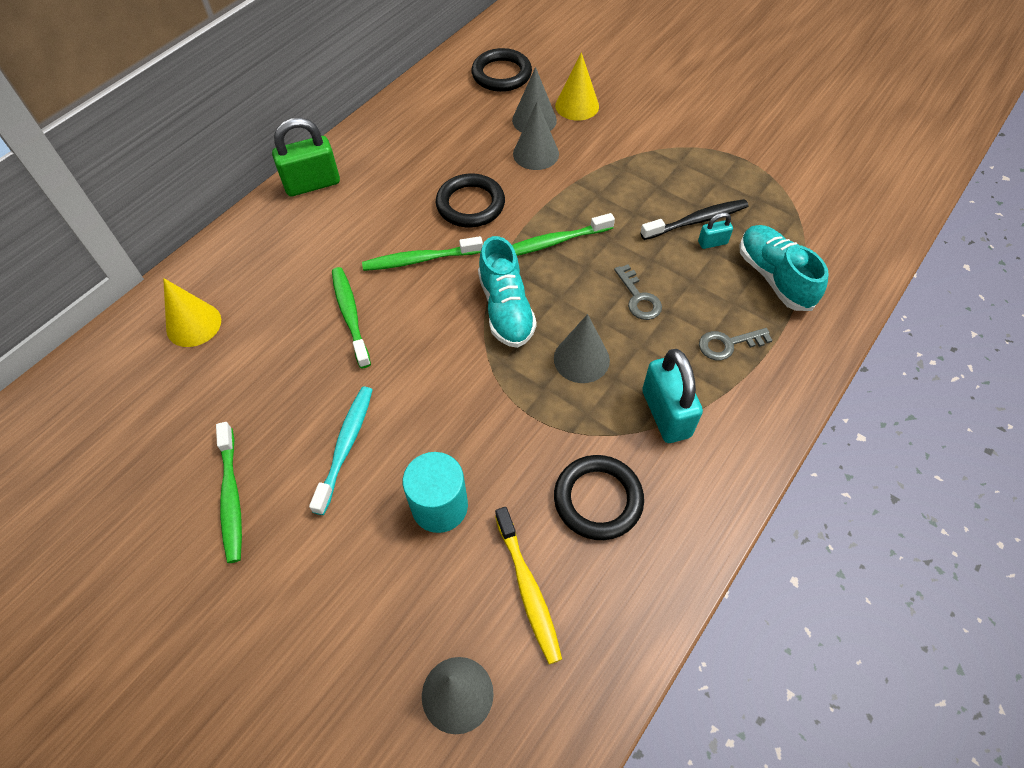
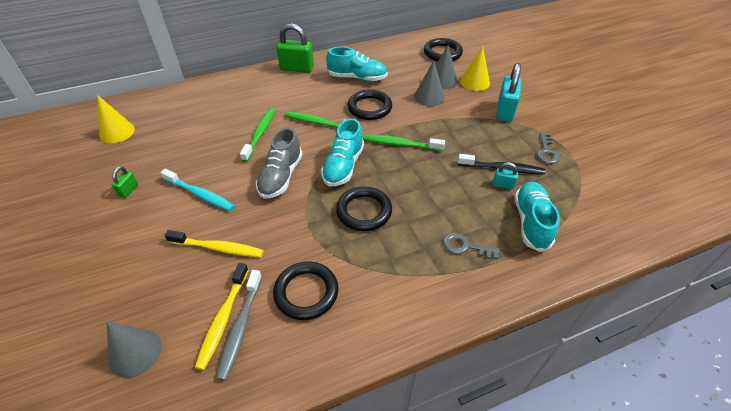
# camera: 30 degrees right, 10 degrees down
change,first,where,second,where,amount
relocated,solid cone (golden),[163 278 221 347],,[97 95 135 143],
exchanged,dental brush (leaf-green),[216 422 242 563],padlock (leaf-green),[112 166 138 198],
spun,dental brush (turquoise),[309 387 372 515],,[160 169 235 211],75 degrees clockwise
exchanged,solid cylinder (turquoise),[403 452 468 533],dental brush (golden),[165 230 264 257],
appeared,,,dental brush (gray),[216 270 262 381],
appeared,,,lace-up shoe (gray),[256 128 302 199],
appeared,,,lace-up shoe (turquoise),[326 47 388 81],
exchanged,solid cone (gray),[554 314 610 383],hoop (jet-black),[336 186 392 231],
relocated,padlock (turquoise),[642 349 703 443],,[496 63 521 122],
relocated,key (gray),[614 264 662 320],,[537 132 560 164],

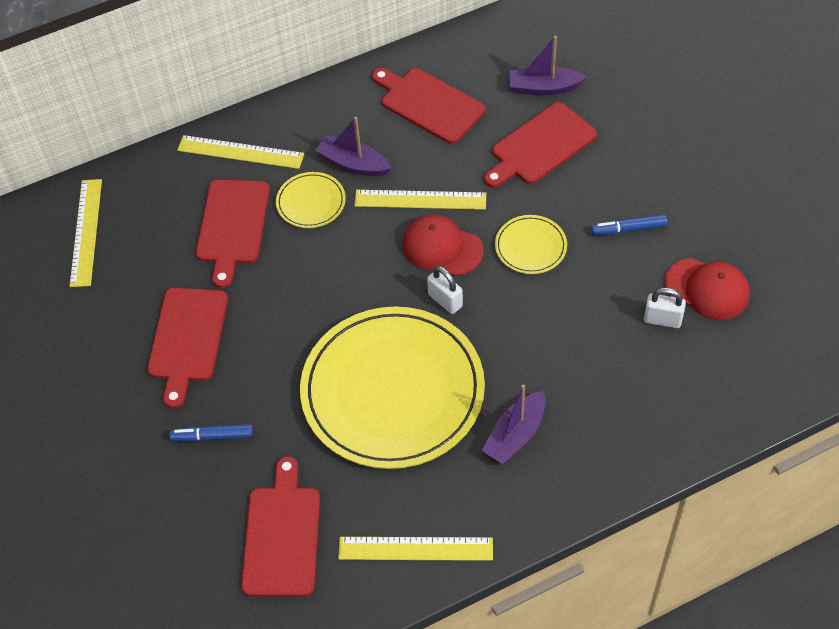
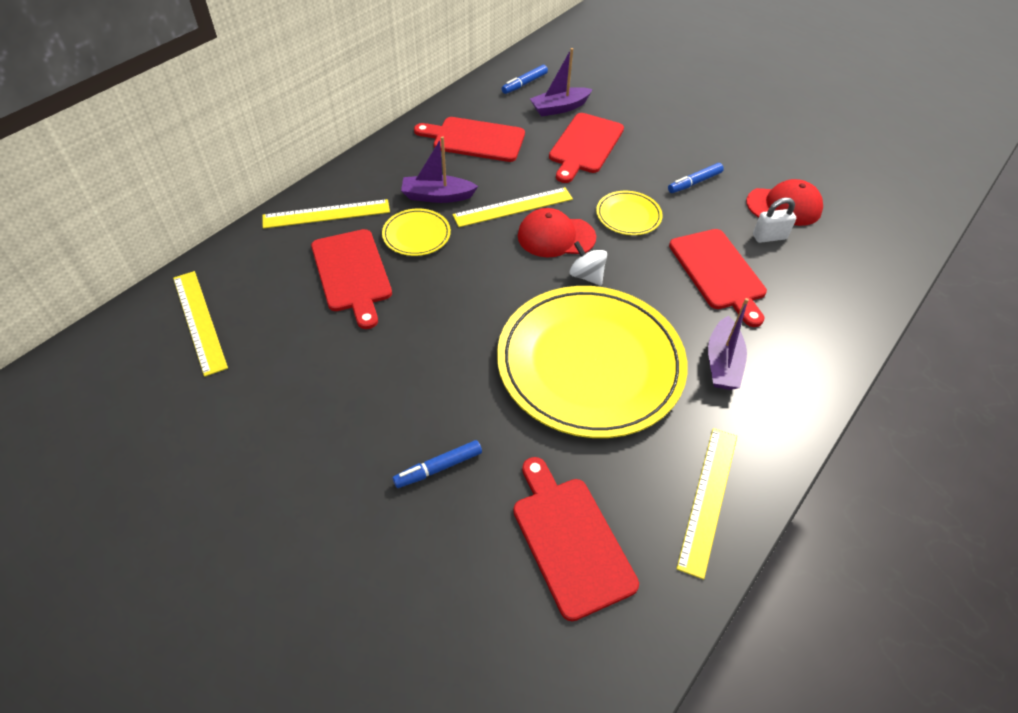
# camera: 30 degrees left, 5 degrees down
change,first,where,second,where,amount
appeared,,,marker (blue),[502 65 548 94],
exchanged,padlock (pure white),[427 266 463 314],whirligig (pure white),[569 241 607 286],
relocated,cutting board (scarlet),[147 288 228 408],,[669 229 767 327],
spun,measuring stick (golden),[338 537 493 561],,[676 428 737 579],45 degrees counterclockwise

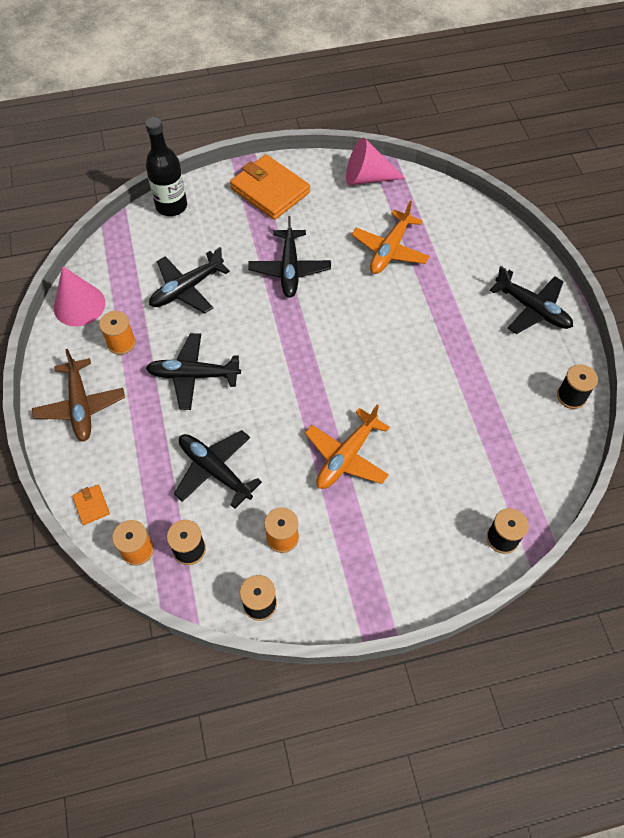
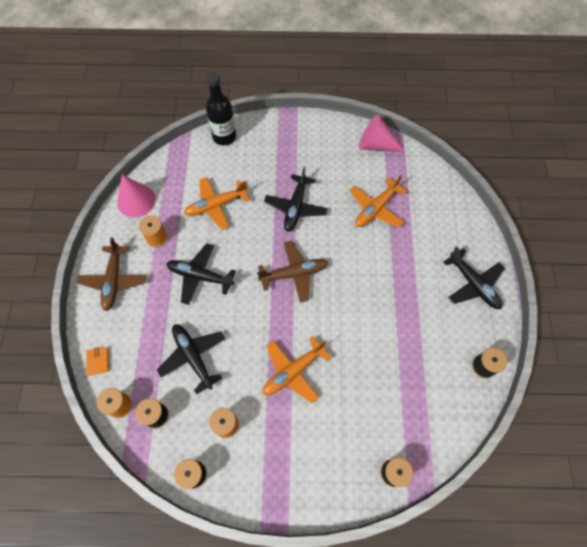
# camera: 15 degrees right, 5 degrees up
change,first,where,second,where,amount
colour,aeroplane (jet-black),[149 247 230 313],aeroplane (bright orange),[184 177 250 230],
appeared,,,aeroplane (dark brown),[257 241 328 303],
missing,wallet (bright orange),[230 154 310 220],,,

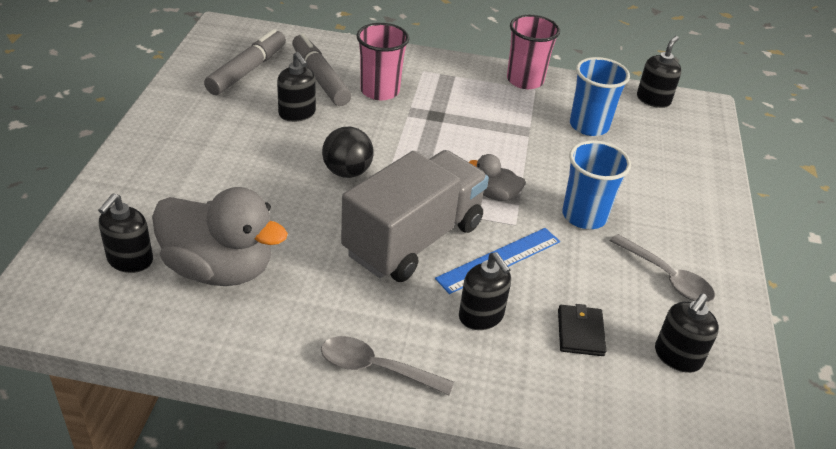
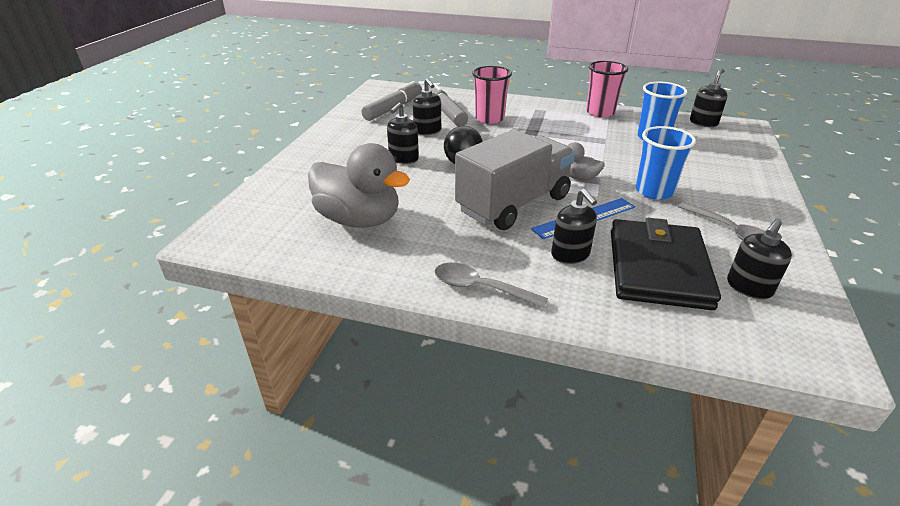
# camera: 10 degrees right, 5 degrees down
change,first,where,second,where,amount
relocated,soap dispenser (jet-black),[98 193 153 273],,[387 102 419 164],
size,wallet (jet-black),[558 304 606 356],,[611 218 721 310],x2.33

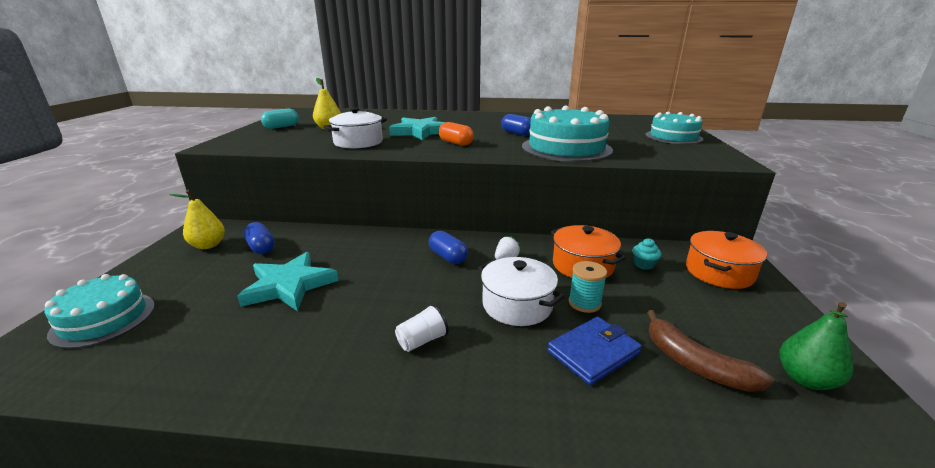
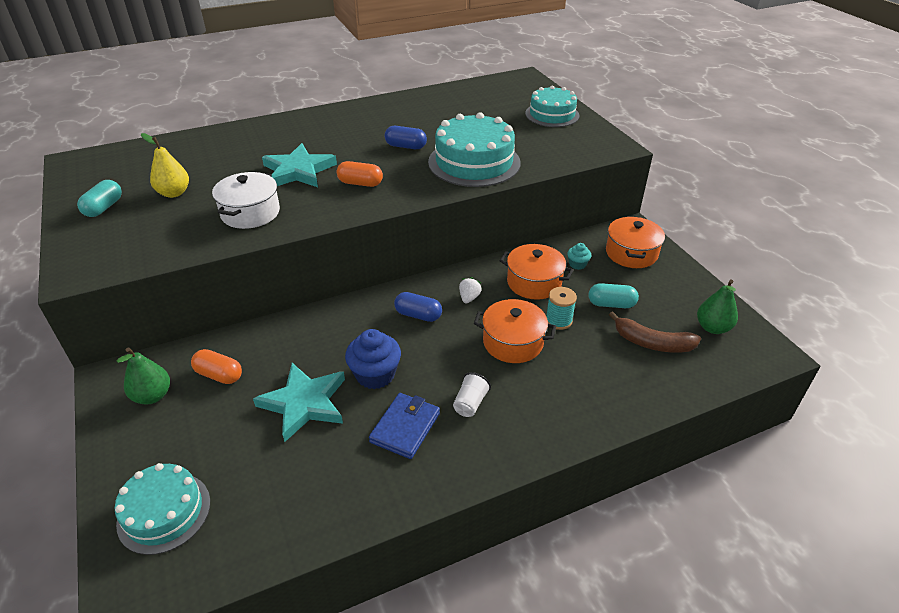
# camera: 30 degrees left, 15 degrees up
change,first,where,second,where,amount
colour,toy pear (golden),[170 190 225 249],toy pear (leaf-green),[116 347 170 404],
colour,pill (blue),[244 222 275 254],pill (bright orange),[191 349 242 384],
appeared,,,cupcake (blue),[345 329 401 389],
relocated,wallet (blue),[548 317 642 385],,[369 393 440 459],
colour,cooking pot (pure white),[478 257 564 326],cooking pot (bright orange),[474 299 556 363],
appeared,,,pill (turquoise),[589 283 639 308],

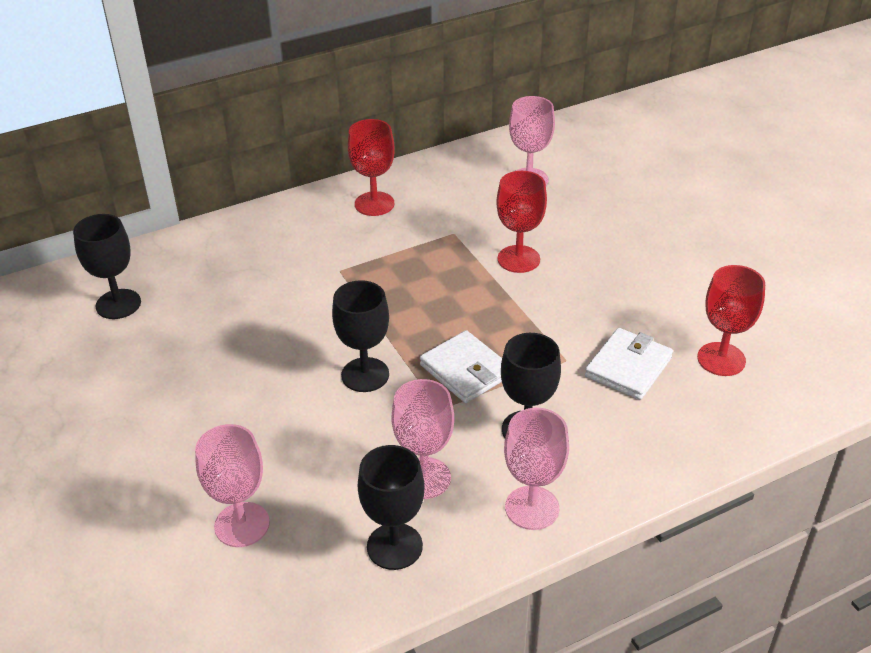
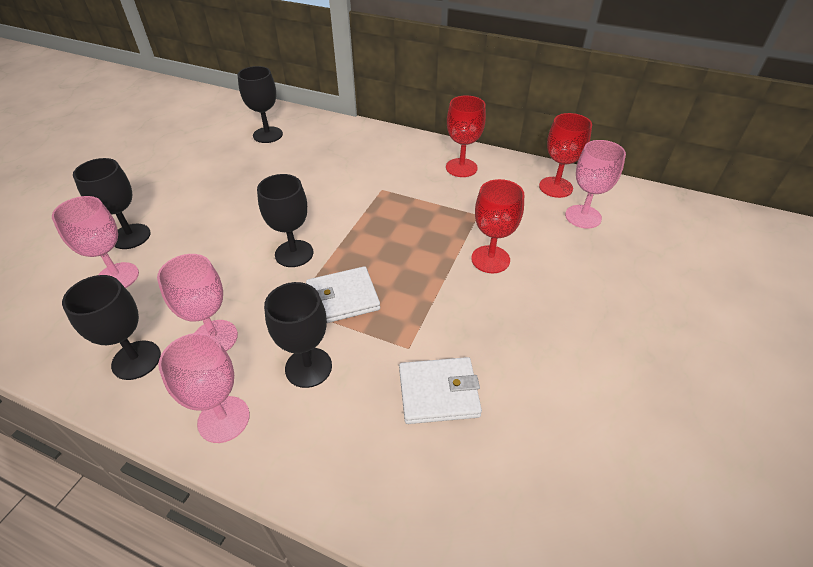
# camera: 50 degrees right, 5 degrees up
change,first,where,second,where,amount
appeared,,,goblet (jet-black),[73 158 151 249],
spun,wallet (pure white),[420 330 502 403],,[306 266 380 323],60 degrees clockwise
relocated,goblet (scarlet),[697 265 765 376],,[539 113 592 198],

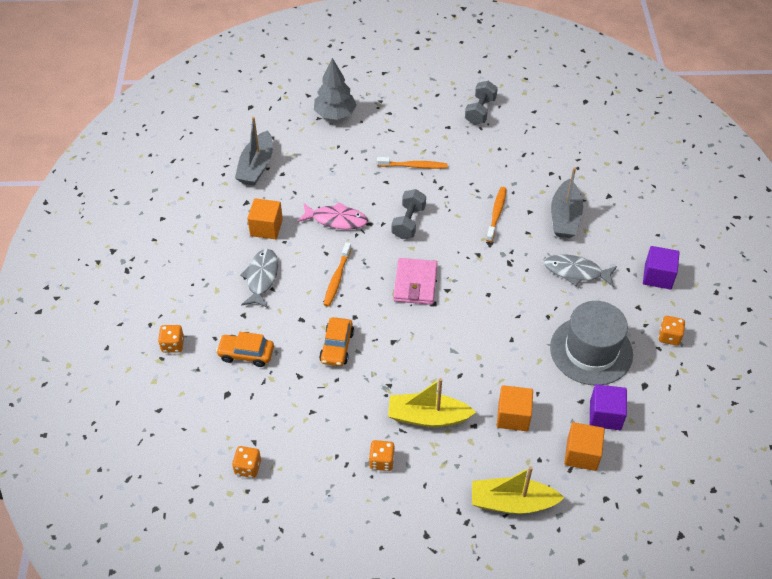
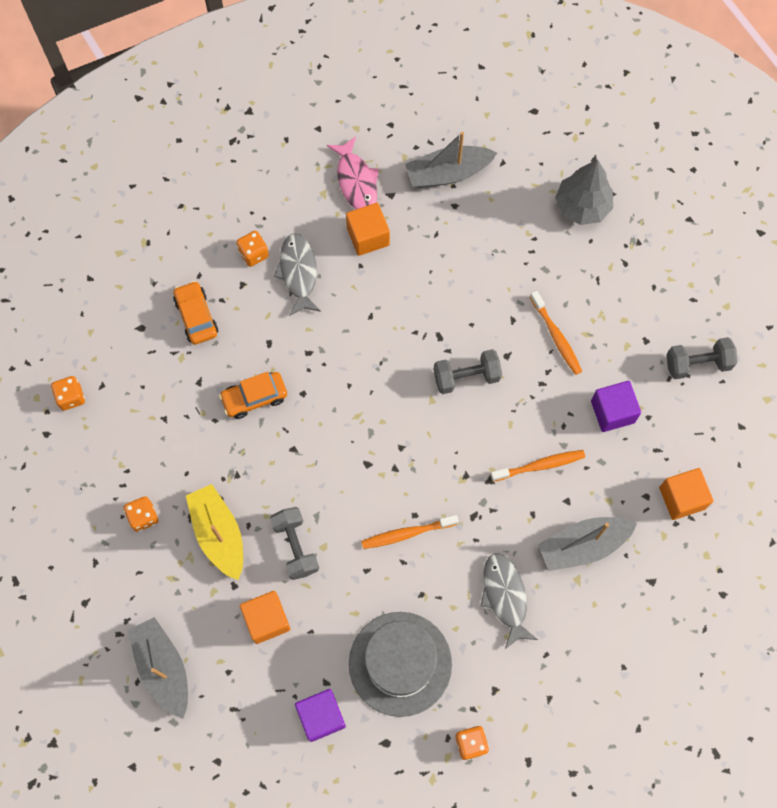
# camera: 60 degrees right, 20 degrees up
change,first,where,second,where,amount
colour,boat (golden),[472 466 565 514],boat (gray),[128 617 188 719],
relocated,game die (bright orange),[158 325 184 353],,[236 231 269 267],
appeared,,,free weight (gray),[270 507 319 580],
spun,fish (gray),[240 249 278 308],,[273 233 321 316],75 degrees counterclockwise
relocated,fish (rose-pink),[297 202 368 230],,[327 136 379 209],
relocated,dental brush (bright orange),[323 242 352 307],,[361 515 459 549],
relocated,solid cube (violet),[643 246 680 289],,[591 381 641 432],
relocated,solid cube (bright orange),[564 422 605 471],,[659 468 713 520],
missing,wallet (rose-pink),[393 258 438 305],,,

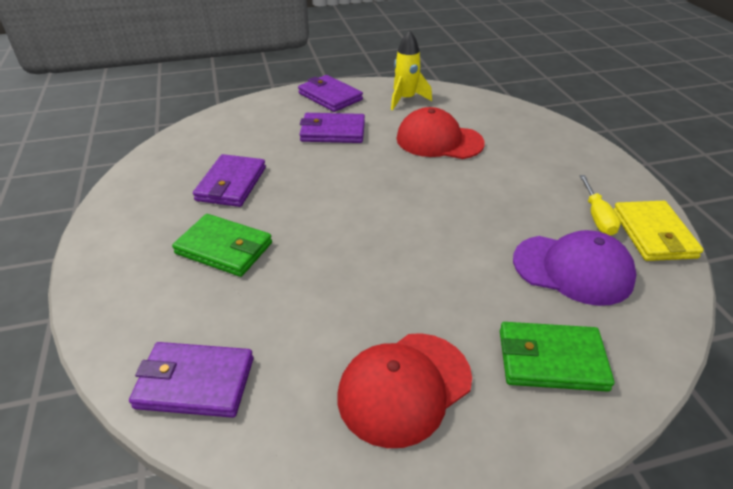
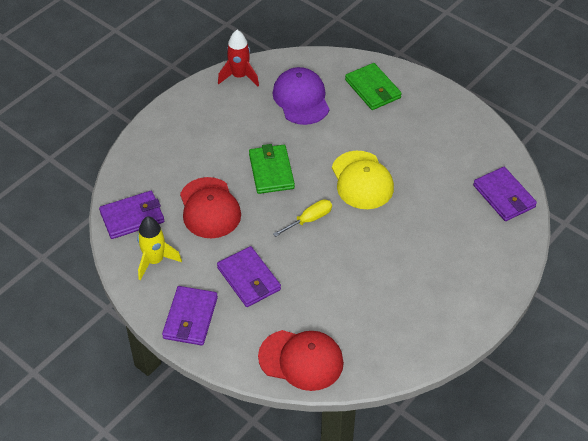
# camera: 125 degrees left, 10 degrees up
change,first,where,second,where,amount
relocated,wallet (violet),[193 154 266 207],,[99 191 164 239],
exchanged,wallet (golden),[614 201 704 261],toy rocket (scarlet),[218 30 259 86],
relocated,wallet (leaf-green),[172 214 272 277],,[249 144 295 194],
relocated,peaked cap (scarlet),[337 333 472 448],,[258 330 344 391],
relocated,screwdriver (golden),[579 175 621 236],,[273 199 332 237],
appeared,,,peaked cap (golden),[332 151 394 209],

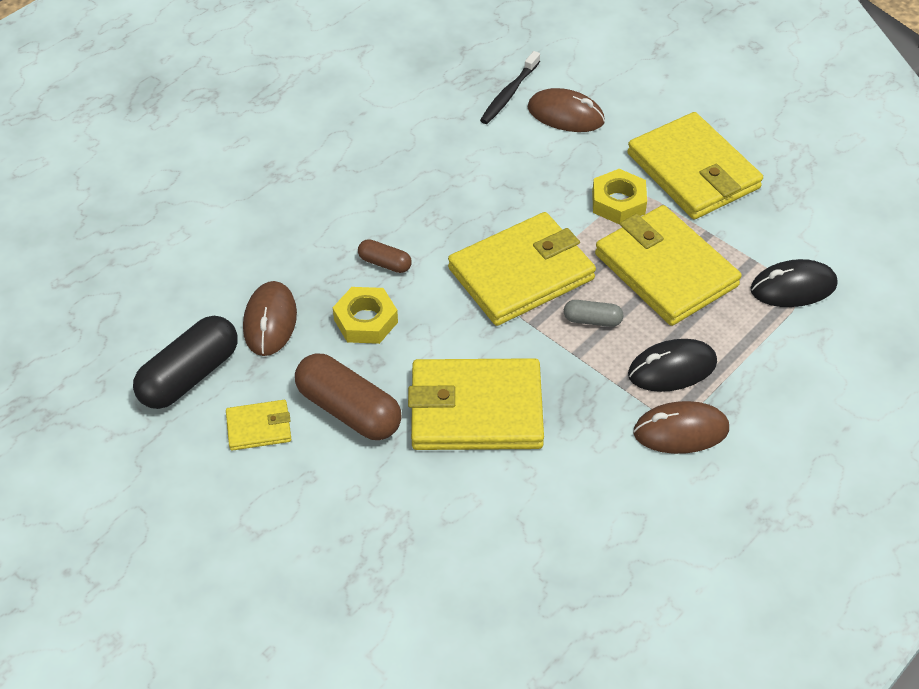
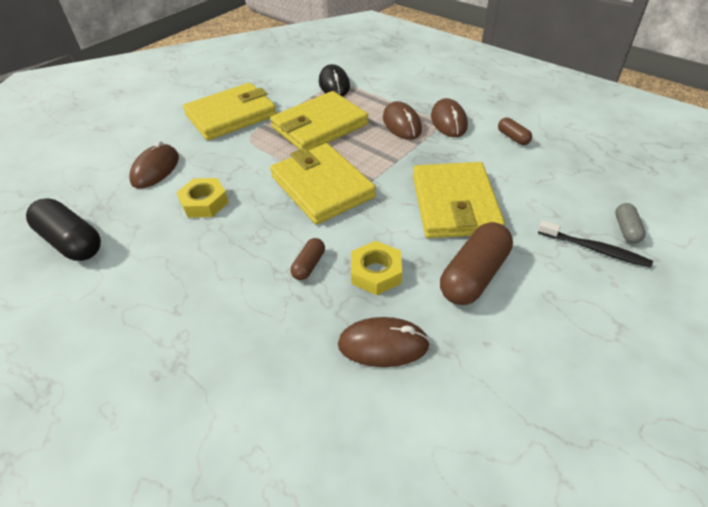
# camera: 90 degrees left, 5 degrees down
change,first,where,second,where,amount
relocated,pill (jet-black),[133 316 238 409],,[26 198 101 261],
relocated,nut (golden),[592 169 647 225],,[176 178 229 218],
colour,mouse (jet-black),[628 339 717 392],mouse (dark brown),[383 101 422 140],
appeared,,,pill (dark brown),[498 118 532 145],
relocated,dental brush (jet-black),[480 51 540 124],,[538 220 653 268],
relocated,pill (gray),[564 300 623 327],,[615 203 646 244],
missing,wallet (golden),[226 400 291 451],,,

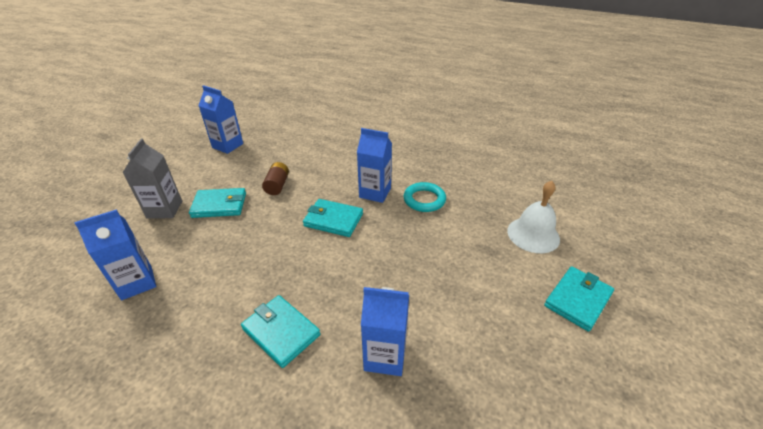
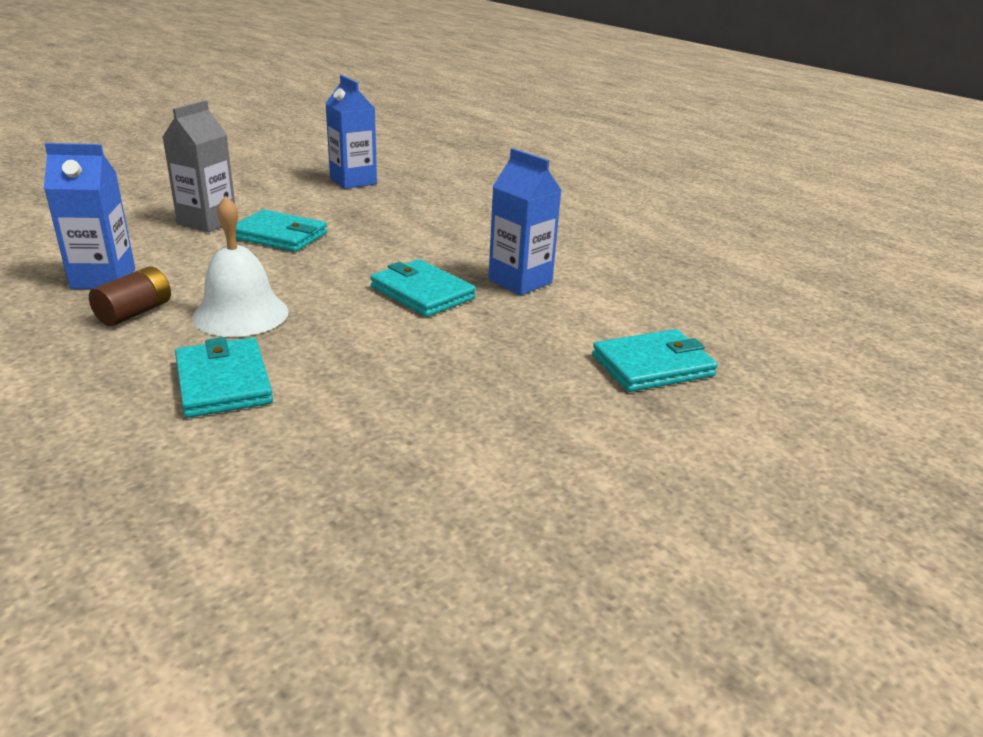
# camera: 25 degrees right, 10 degrees down
change,first,where,second,where,amount
relocated,power cell (dark brown),[262 162 289 195],,[89 267 171 326],
relocated,hand bell (pure white),[507 181 560 253],,[192 196 289 337],
relocated,wallet (turquoise),[544 266 614 332],,[592 329 718 392],
missing,carton (blue),[361 287 409 376],,,
missing,hoop (turquoise),[404 182 446 212],,,

